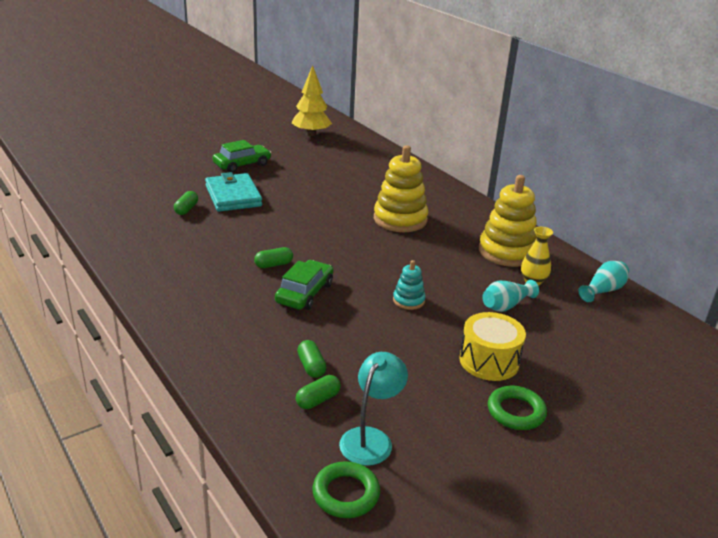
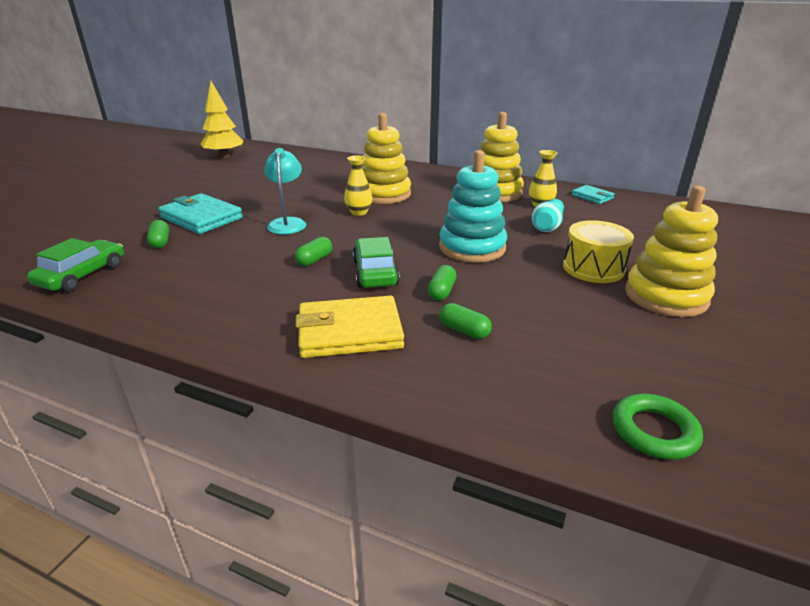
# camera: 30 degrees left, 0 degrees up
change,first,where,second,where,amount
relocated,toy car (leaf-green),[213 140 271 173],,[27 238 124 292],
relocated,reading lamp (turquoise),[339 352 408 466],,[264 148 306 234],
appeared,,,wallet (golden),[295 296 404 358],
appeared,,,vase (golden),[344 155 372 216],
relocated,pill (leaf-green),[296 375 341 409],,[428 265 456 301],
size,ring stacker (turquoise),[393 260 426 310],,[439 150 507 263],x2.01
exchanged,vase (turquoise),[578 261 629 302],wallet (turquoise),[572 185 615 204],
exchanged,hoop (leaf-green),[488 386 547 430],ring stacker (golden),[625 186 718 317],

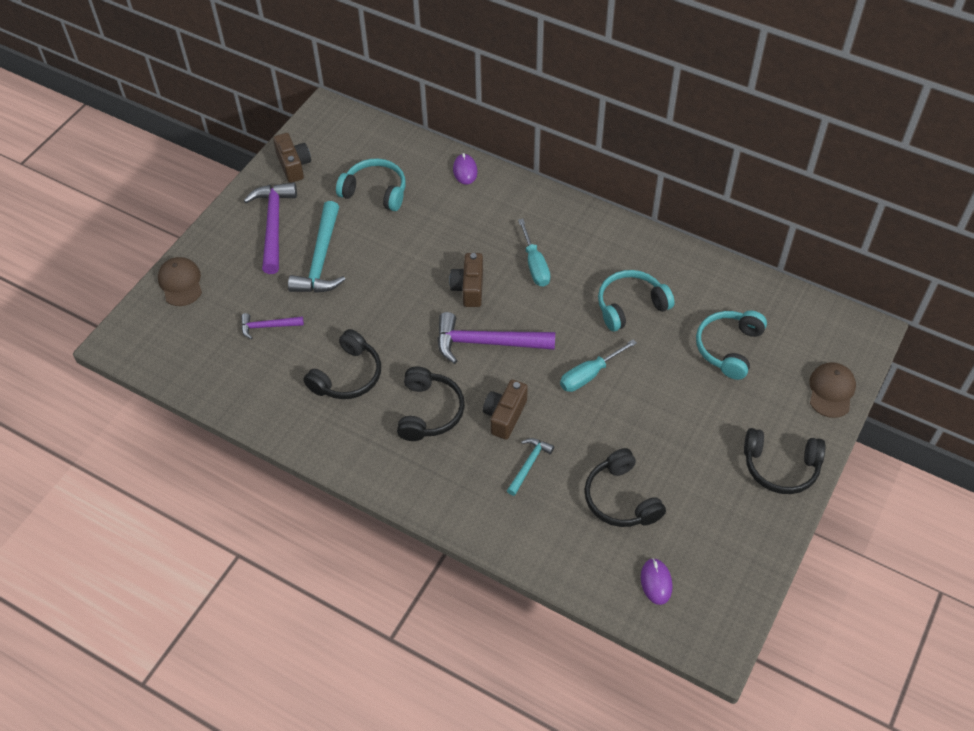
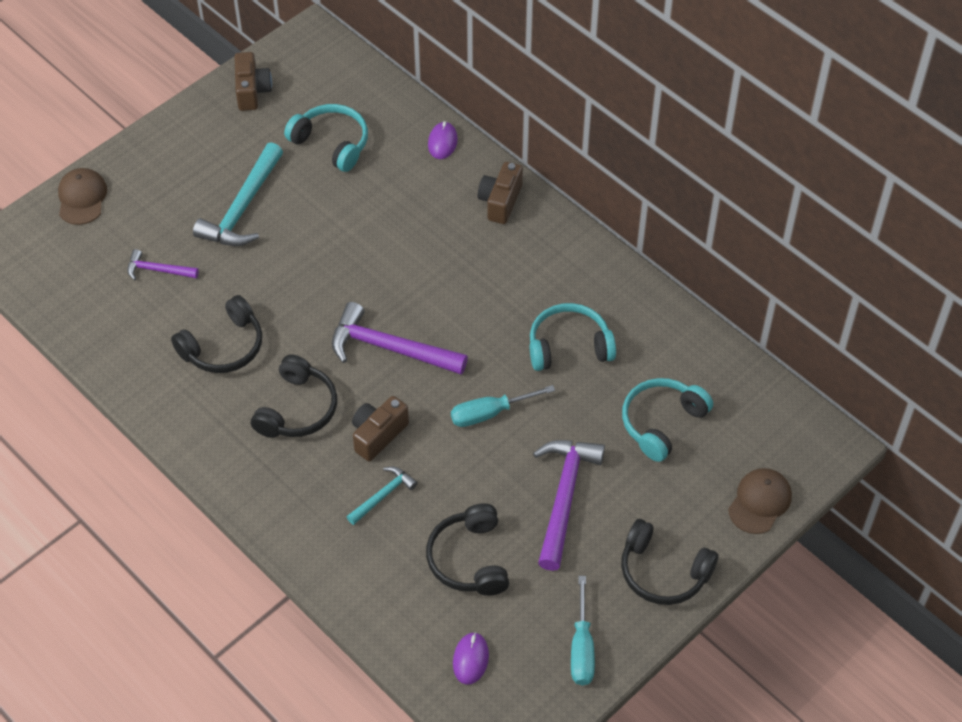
# camera: 15 degrees right, 0 degrees up
change,first,where,second,where,amount
relocated,compact camera (dark brown),[449 253 483 307],,[478 162 523 224],
relocated,carpenter's hammer (violet),[244 182 297 274],,[533 440 605 571],
relocated,screwdriver (turquoise),[518 219 550 287],,[571 576 595 685],

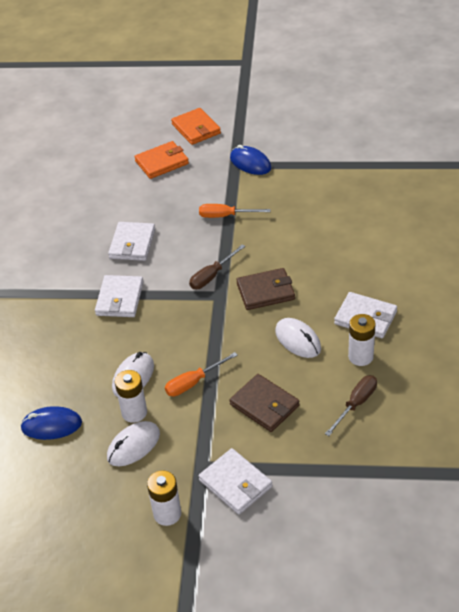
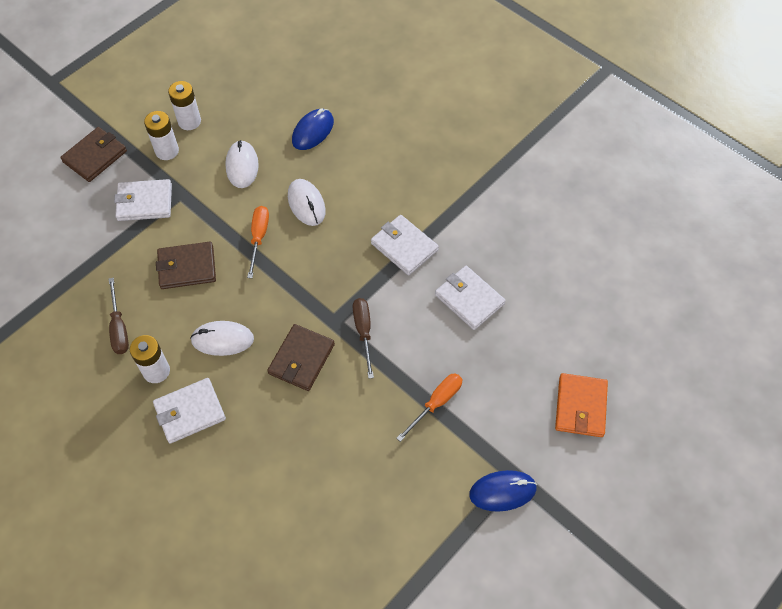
# camera: 125 degrees right, 15 degrees up
change,first,where,second,where,amount
appeared,,,wallet (dark brown),[60 127 127 182],
relocated,power cell (pure white),[115 370 147 423],,[168 81 201 130],
missing,wallet (bright orange),[171 108 221 145],,,

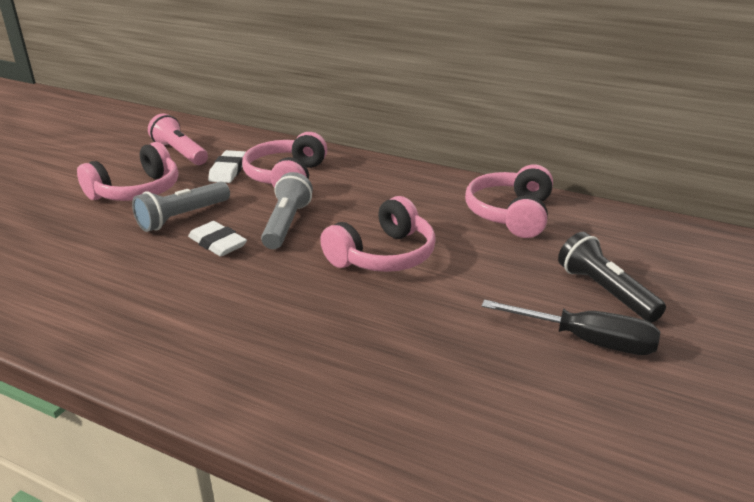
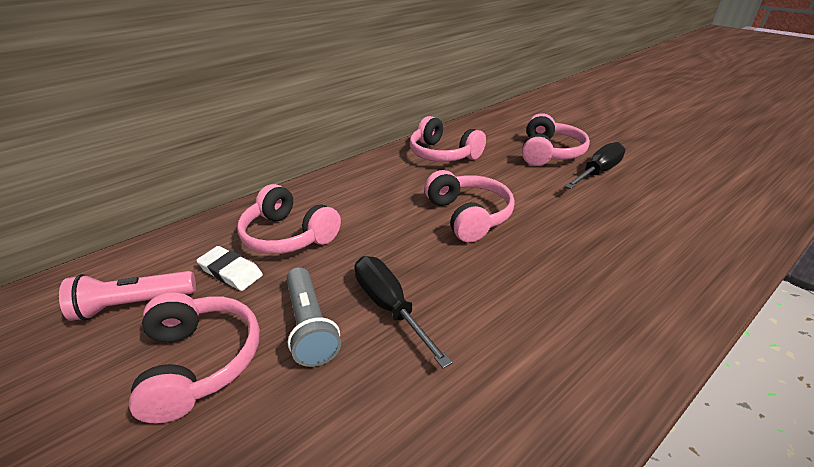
# camera: 65 degrees left, 5 degrees up
change,first,where,second,where,amount
exchanged,gum eraser (pure white),[188 221 247 256],screwdriver (jet-black),[354 256 453 369],
exchanged,pocket torch (jet-black),[558 232 666 322],headphones (rose-pink),[522 113 590 166],
missing,pocket torch (gray),[261 172 313 249],,,

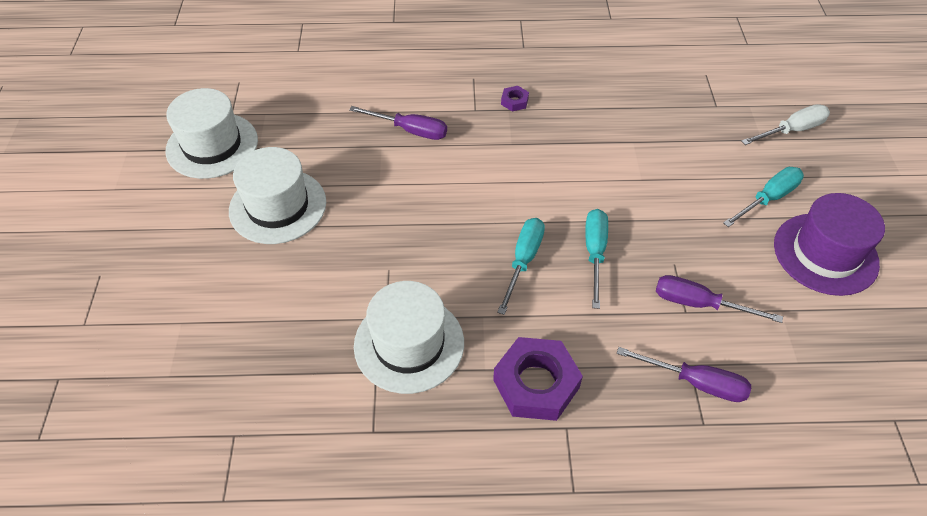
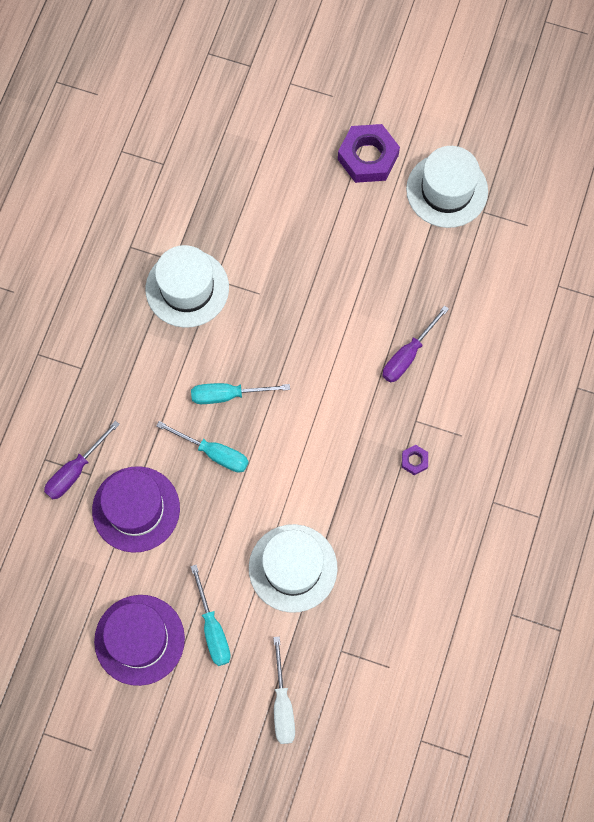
# camera: 110 degrees right, 20 degrees up
change,first,where,second,where,amount
exchanged,screwdriver (violet),[656 275 783 323],hat (violet),[92 466 180 553],
spun,screwdriver (turquoise),[497 218 545 315],,[191 383 290 404],135 degrees clockwise
relocated,hat (pure white),[229 147 326 244],,[249 524 338 613],
relocated,nut (violet),[493 337 583 421],,[338 124 400 183],

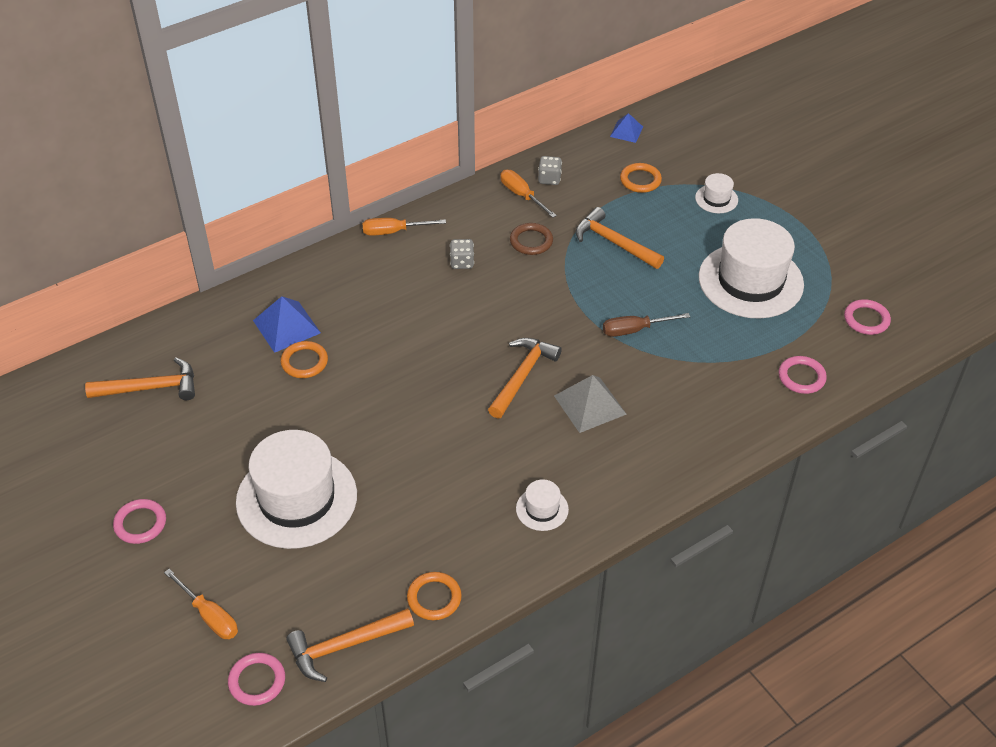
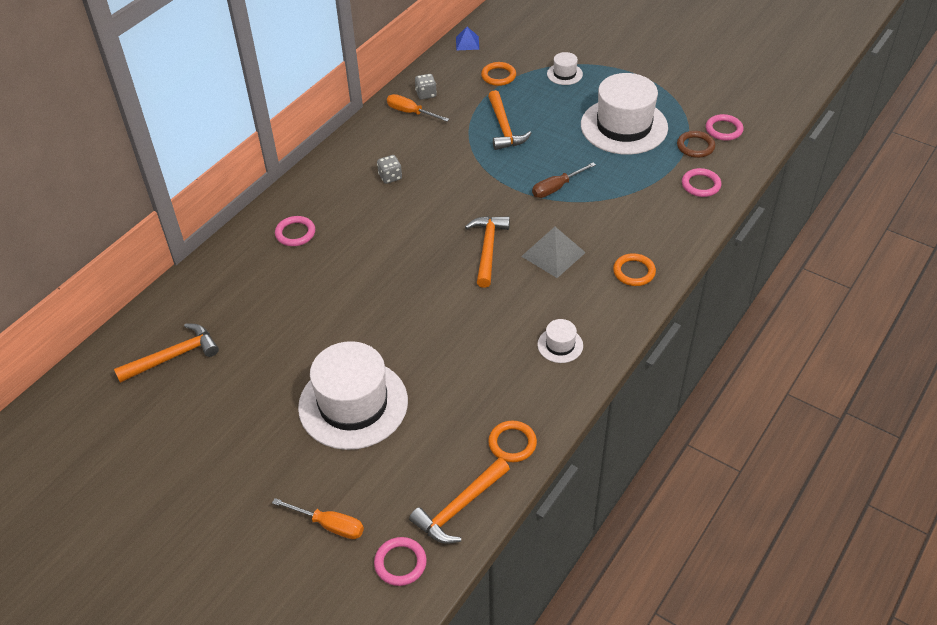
# camera: 20 degrees left, 0 degrees up
change,first,where,second,where,amount
relocated,hoop (rose-pink),[113 499 166 544],,[275 216 315 246],
spun,carpenter's hammer (bright orange),[576 207 664 269],,[488 90 531 150],120 degrees counterclockwise
relocated,hoop (bright orange),[281 341 328 378],,[613 253 656 286],
relocated,hoop (dark brown),[510 223 553 255],,[677 131 715 158],
missing,solid pyramid (blue),[253 296 321 353],,,
missing,screwdriver (bright orange),[362 218 446 236],,,

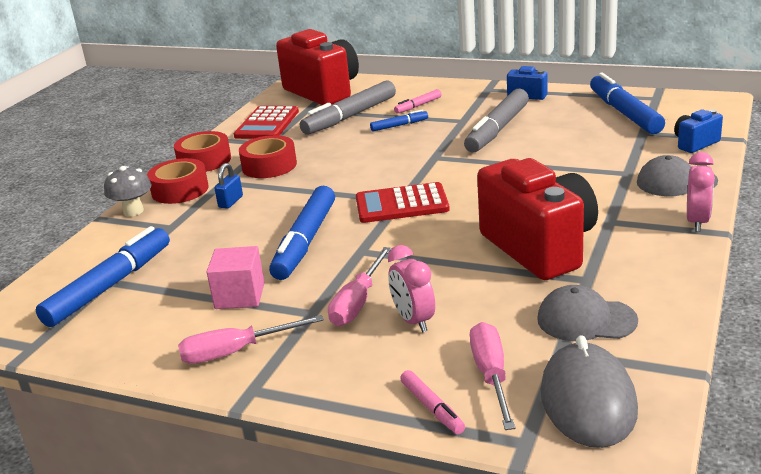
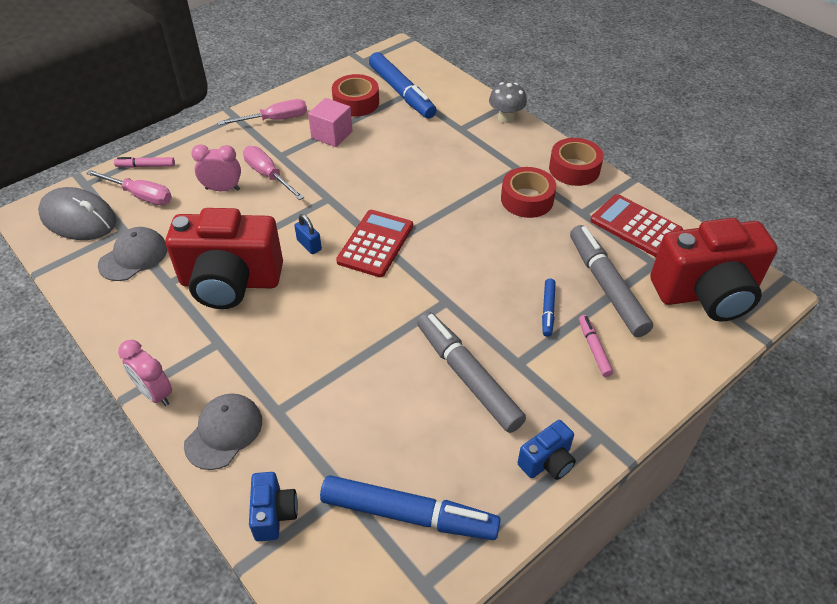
# camera: 115 degrees right, 20 degrees up
change,first,where,second,where,amount
spun,screwdriver (rose-pink),[178 315 324 364],,[217 99 307 125],60 degrees clockwise
relocated,padlock (blue),[214 163 243 209],,[295 214 322 254],
relocated,sticky tape (scarlet),[147 158 209 204],,[332 74 379 117],
missing,marker (blue),[269 186 335 280],,,

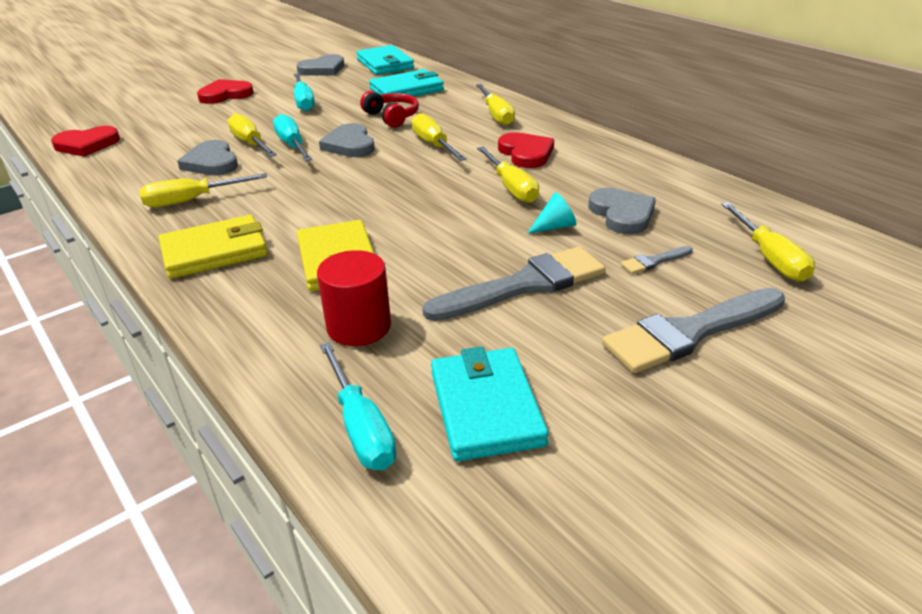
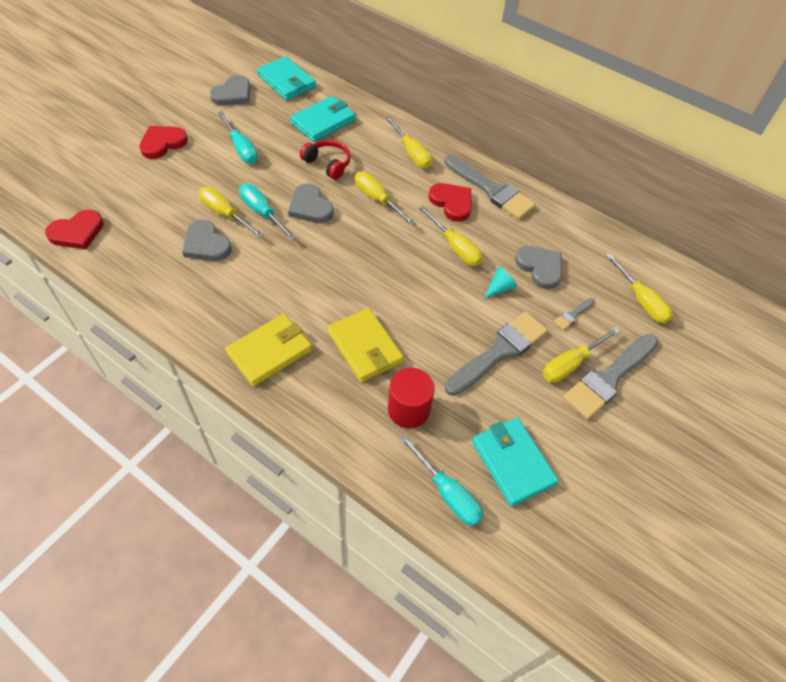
# camera: 20 degrees left, 20 degrees up
change,first,where,second,where,amount
appeared,,,paint brush (gray),[444 155 536 220],
relocated,screwdriver (golden),[139 173 267 207],,[543 327 620 383],

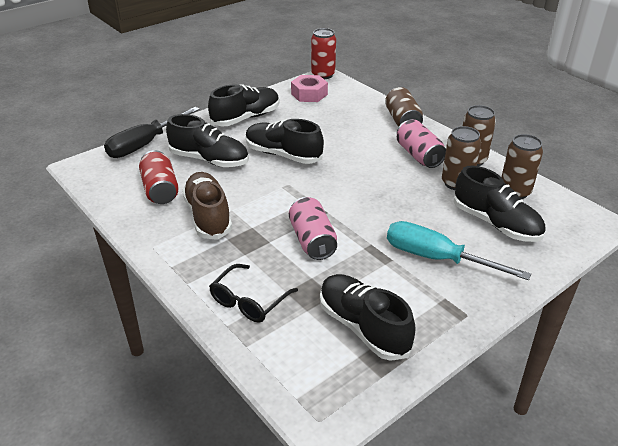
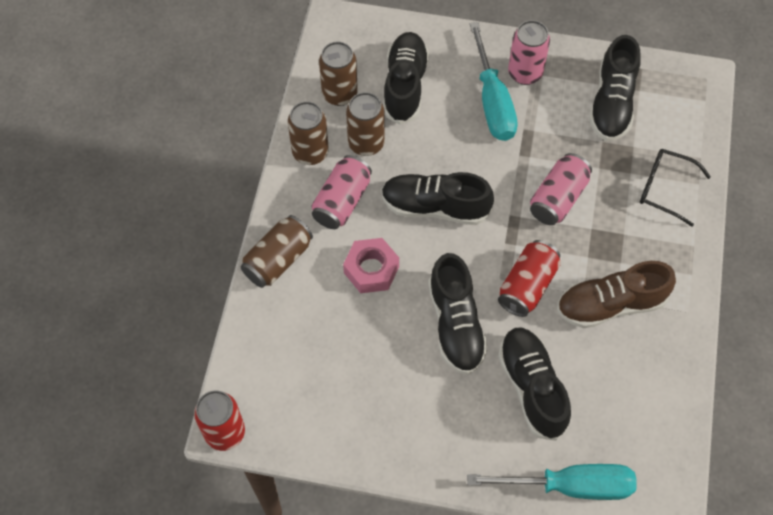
# camera: 130 degrees left, 25 degrees up
change,first,where,second,where,amount
relocated,nut (rose-pink),[291 75 328 102],,[343 238 399 293],
relocated,lace-up shoe (jet-black),[208 84 280 126],,[381 172 494 225],
colour,screwdriver (jet-black),[104 107 200 158],screwdriver (turquoise),[467 464 637 500],
relocated,can (scarlet),[139 150 179 204],,[498 240 561 317],
appeared,,,can (rose-pink),[508 20 550 85],
spun,lace-up shoe (dark brown),[182 172 232 240],,[557 261 676 328],45 degrees clockwise
spun,glasses (jet-black),[209 264 298 323],,[640 149 711 226],150 degrees counterclockwise

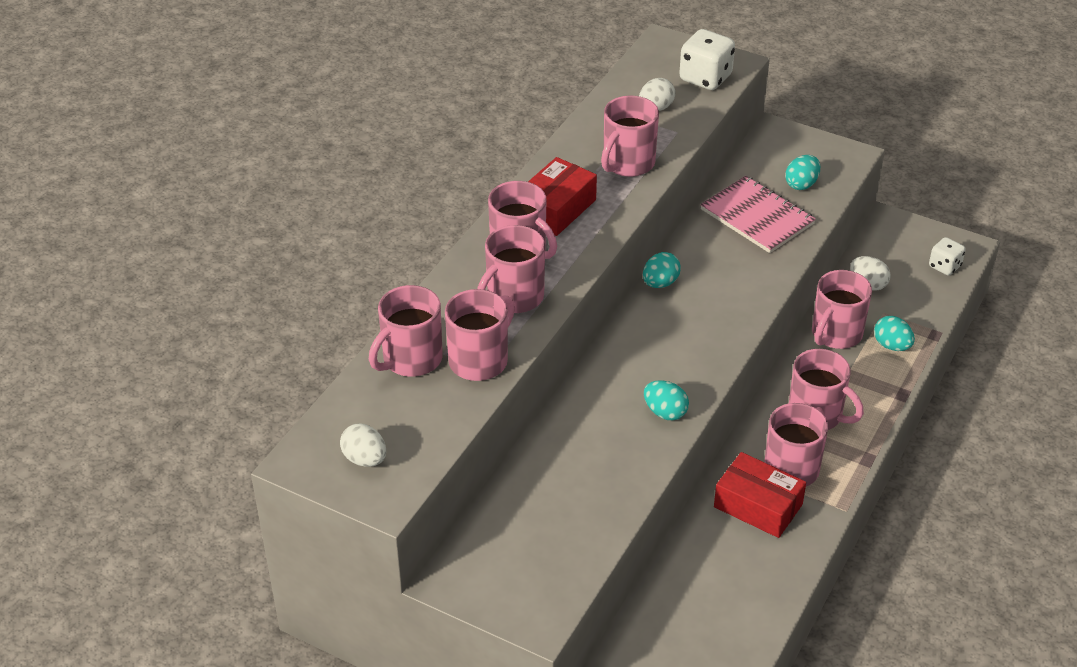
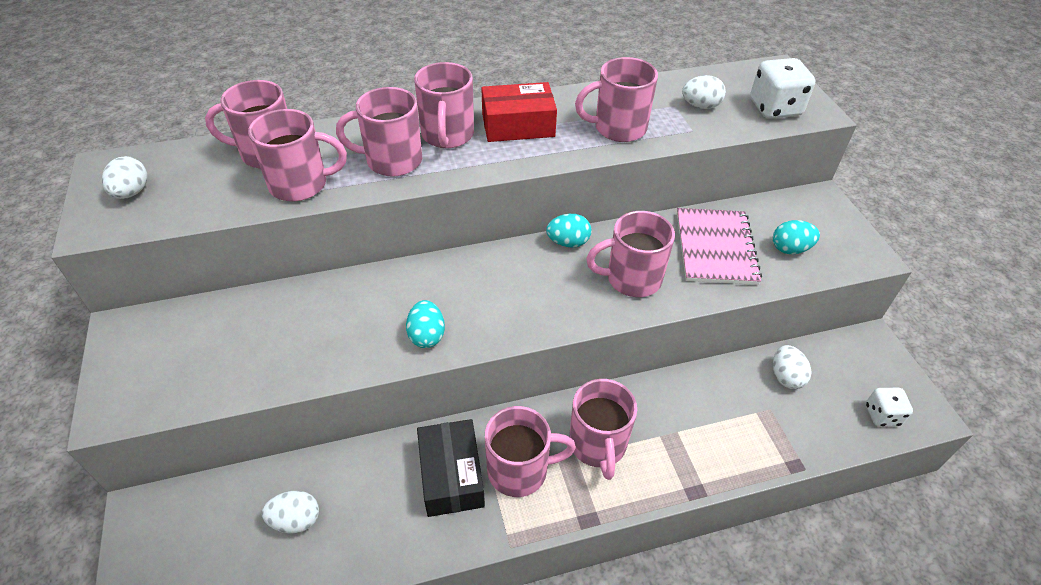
# camera: 45 degrees right, 5 degrees up
change,first,where,second,where,amount
appeared,,,toy egg (pure white),[262 491 319 534],
colour,box (scarlet),[714 452 806 538],box (jet-black),[417 419 485 517],
relocated,tea mug (rose-pink),[812 270 872 349],,[586 211 675 297],
missing,toy egg (turquoise),[874 316 915 351],,,

